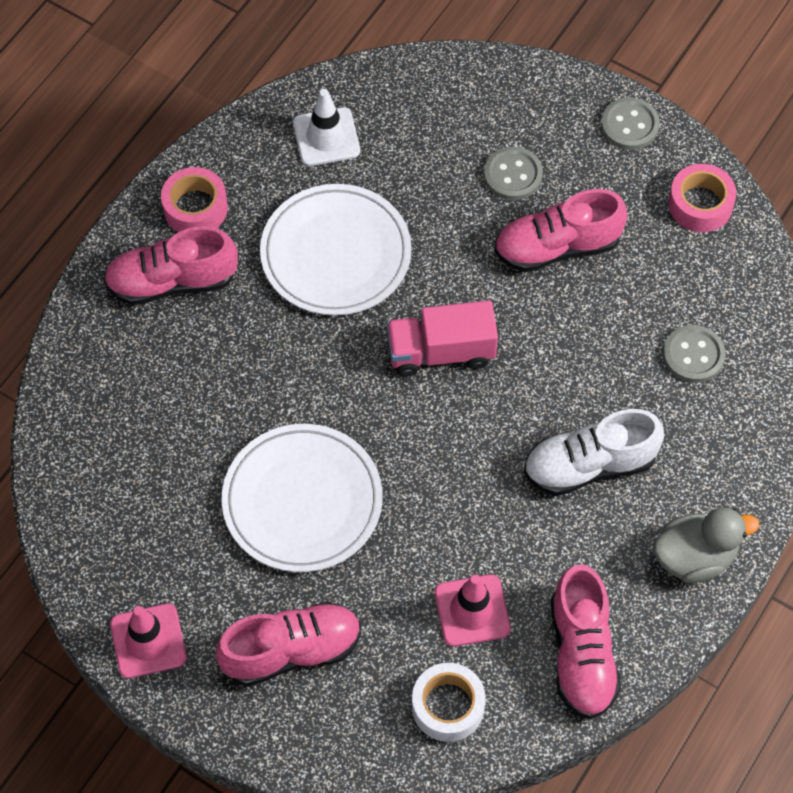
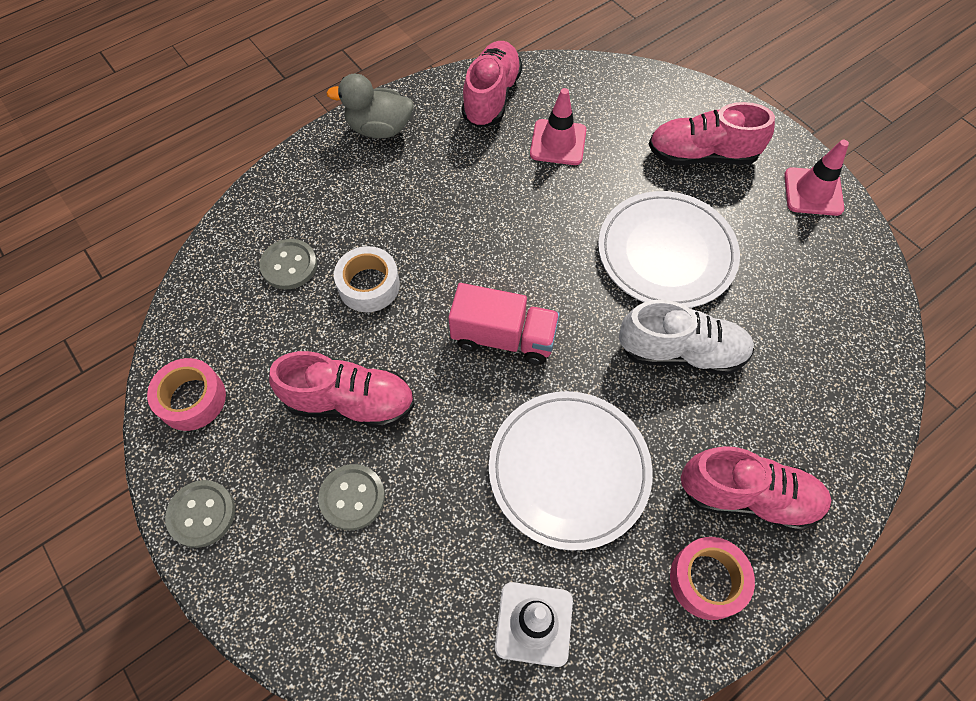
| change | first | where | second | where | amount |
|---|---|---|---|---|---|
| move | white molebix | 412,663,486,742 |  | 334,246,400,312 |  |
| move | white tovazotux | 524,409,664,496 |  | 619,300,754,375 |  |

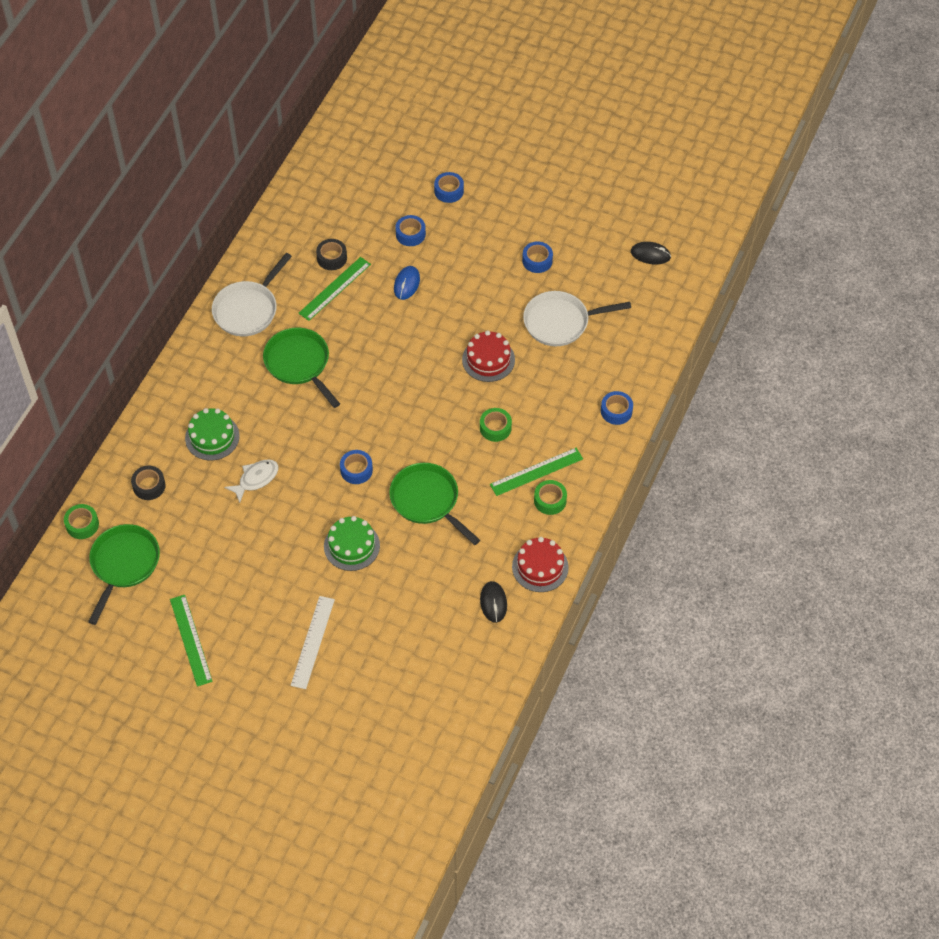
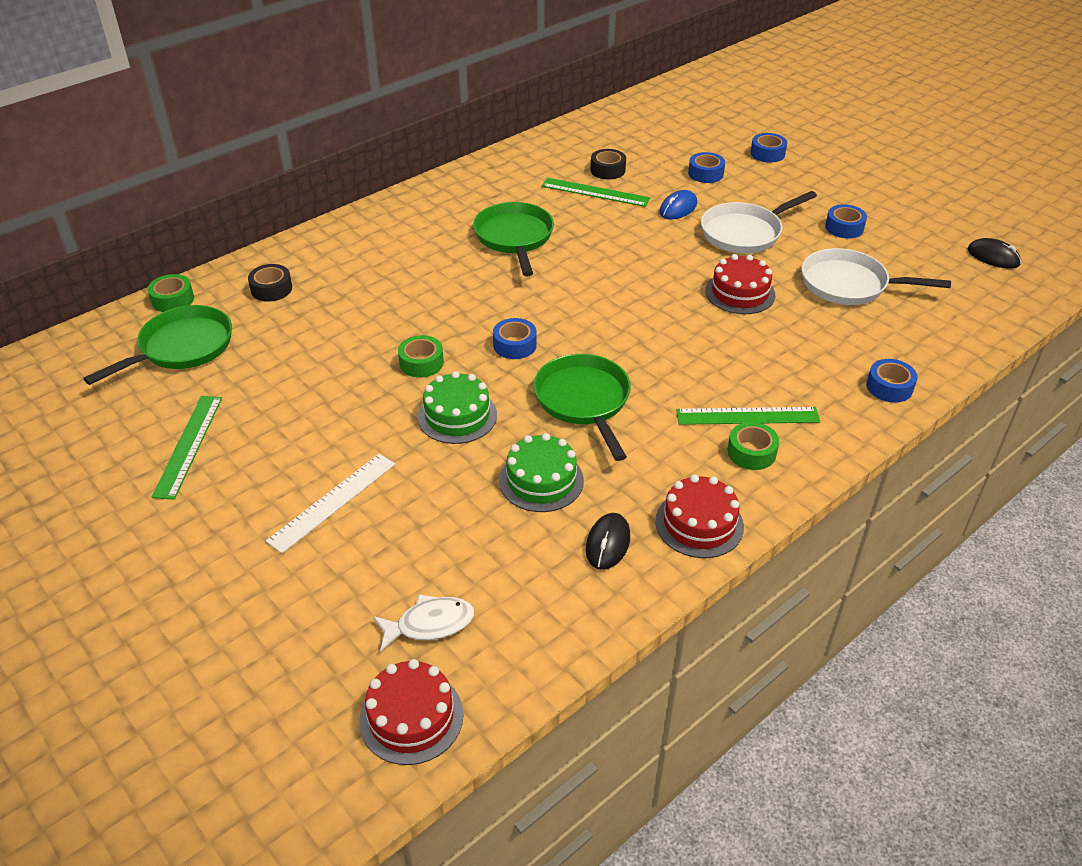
| change | first | where | second | where | amount |
|---|---|---|---|---|---|
| insert |  |  | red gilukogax | 359,659,463,765 |  |
| move | green gilukogax | 185,408,240,460 |  | 499,433,584,512 |  |
| move | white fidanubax | 212,253,292,336 |  | 701,191,817,253 |  |
| move | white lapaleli | 225,459,278,503 |  | 373,594,474,652 |  |
| move | green molebix | 480,408,512,442 |  | 398,335,444,378 |  |
| rotate | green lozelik | 298,257,371,321 |  | 542,178,650,207 | 45 degrees clockwise |

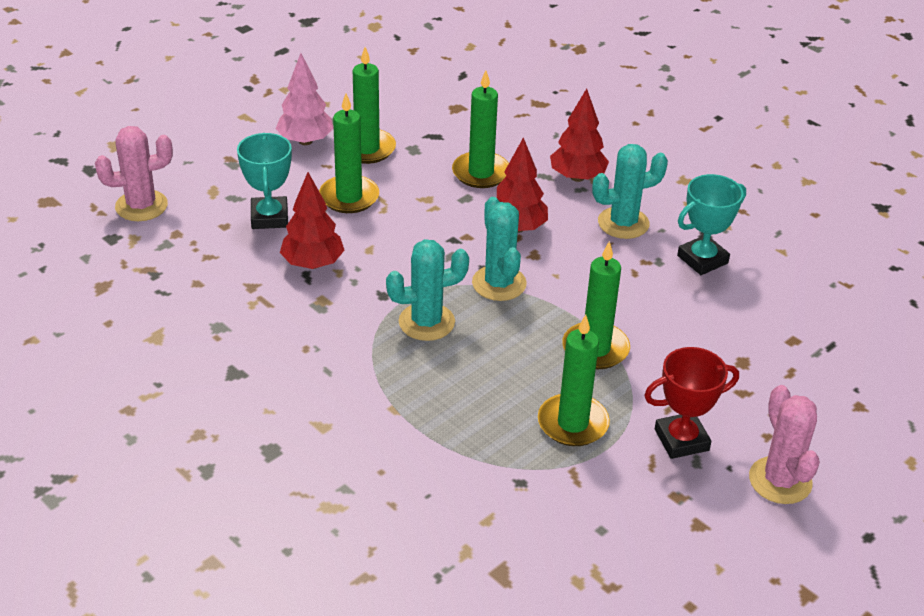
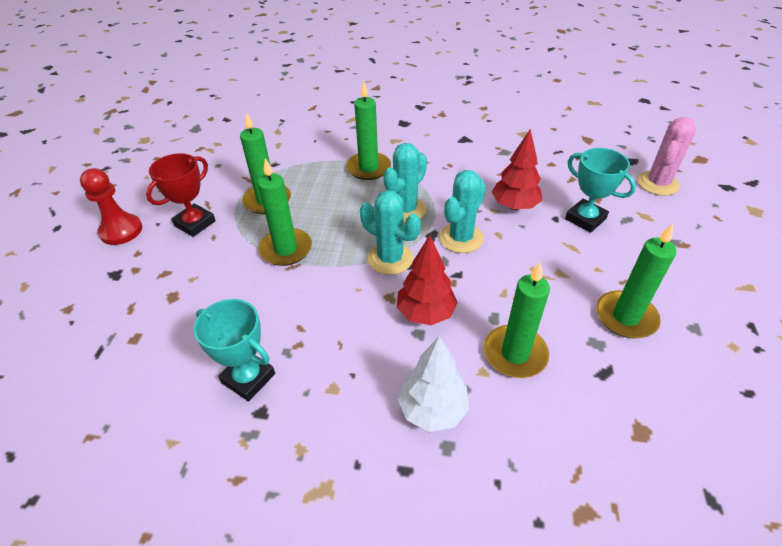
| change | first | where | second | where | amount |
|---|---|---|---|---|---|
| delete | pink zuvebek | 276,53,334,145 |  |  |  |
| move | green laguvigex | 319,93,379,213 |  | 346,81,391,180 |  |
| move | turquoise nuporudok | 592,144,668,239 |  | 439,170,486,253 |  |
| replace | pink nuporudok | 749,385,820,504 | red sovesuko | 80,168,142,245 |  |
| recolor | red zuvebek | 550,89,609,182 | white zuvebek | 398,336,469,432 |  |
| rotate | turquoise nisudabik | 677,174,746,275 |  | 194,299,275,401 | 75 degrees counterclockwise |

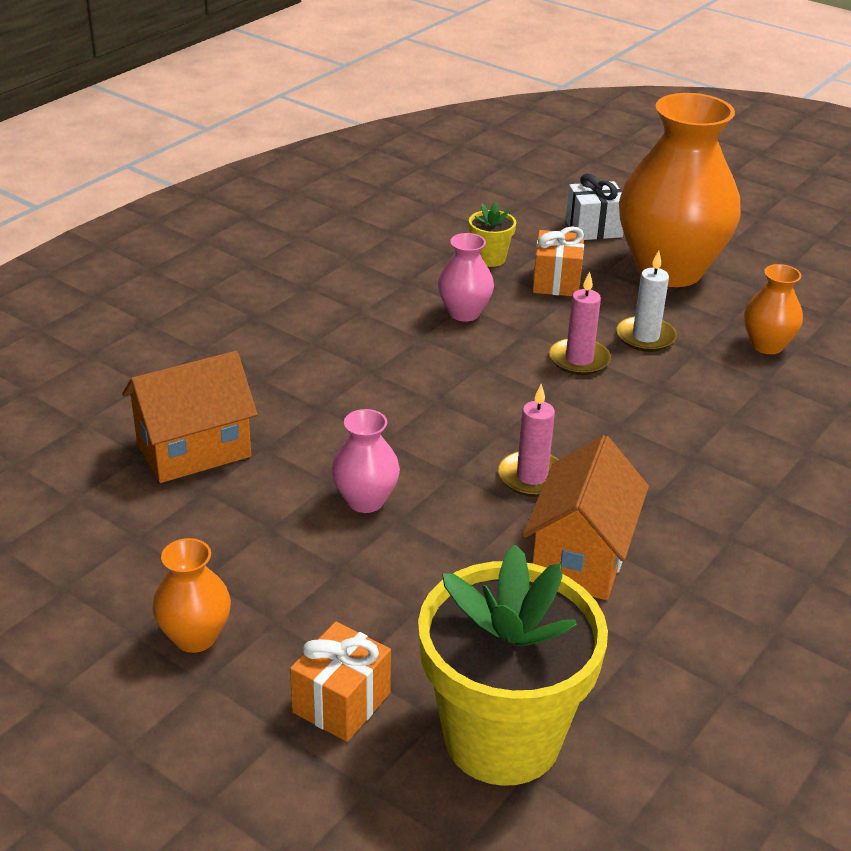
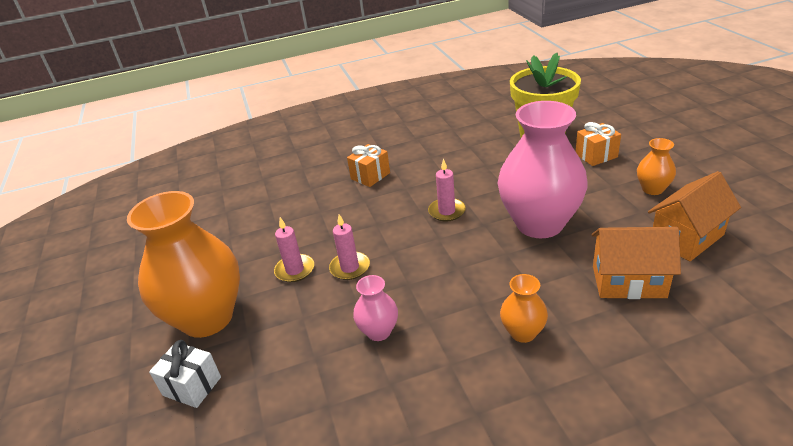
| change | first | where | second | where | amount |
|---|---|---|---|---|---|
| delete | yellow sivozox | 469,202,516,267 |  |  |  |
| move | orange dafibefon | 523,435,649,600 |  | 648,171,741,261 |  |
| move | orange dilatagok | 533,226,584,296 |  | 347,144,390,187 |  |
| move | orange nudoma | 744,264,803,354 |  | 500,274,548,343 |  |
| recolor | white laguvigex | 616,251,677,352 | pink laguvigex | 274,217,314,282 |  |
| resize | pink nudoma | 331,409,400,513 |  | 498,101,588,238 | x2.24 |

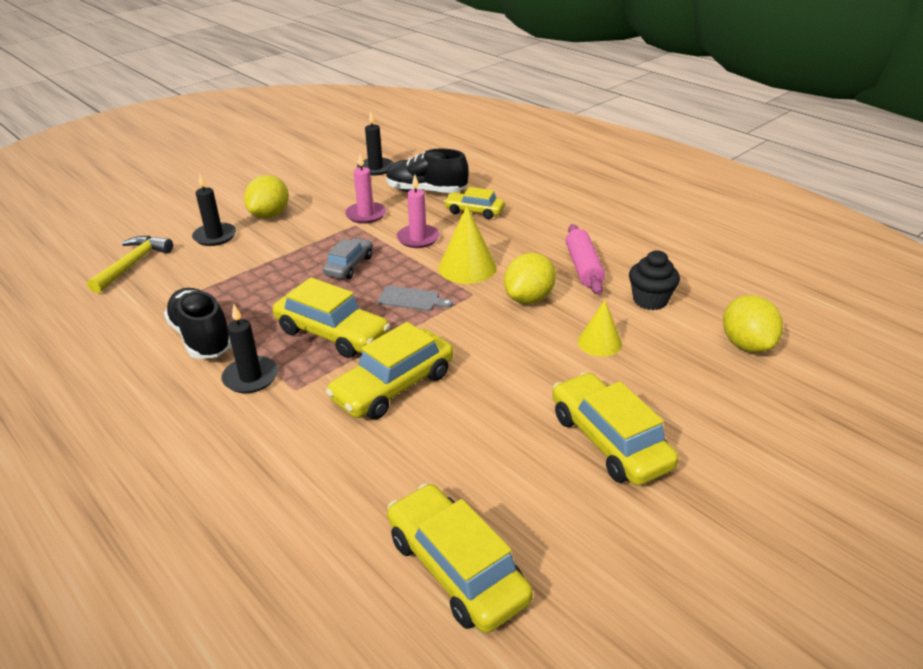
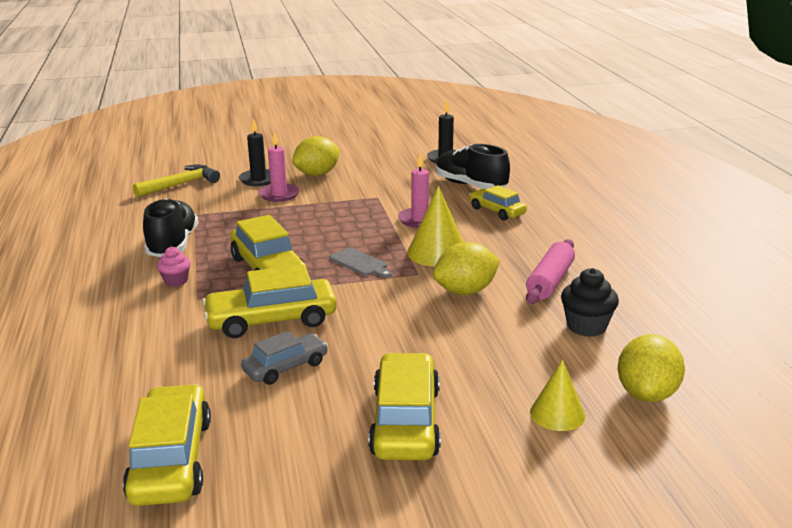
| change | first | where | second | where | amount |
|---|---|---|---|---|---|
| move | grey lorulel | 323,238,373,279 |  | 241,331,328,385 |  |
| move | pink laguvigex | 345,154,386,224 |  | 258,131,300,202 |  |
| move | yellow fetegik | 578,300,622,357 |  | 530,359,585,431 |  |
| replace | black laguvigex | 221,304,278,393 | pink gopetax | 157,246,191,287 |  |

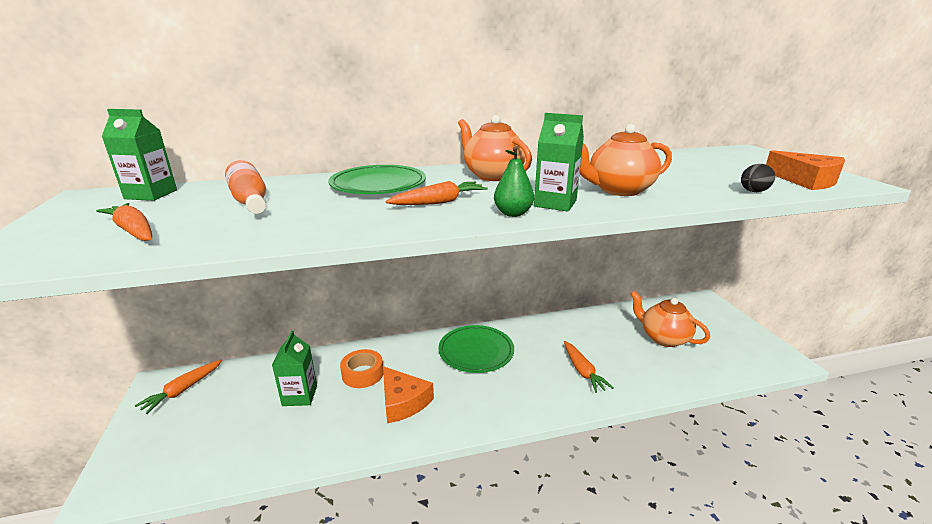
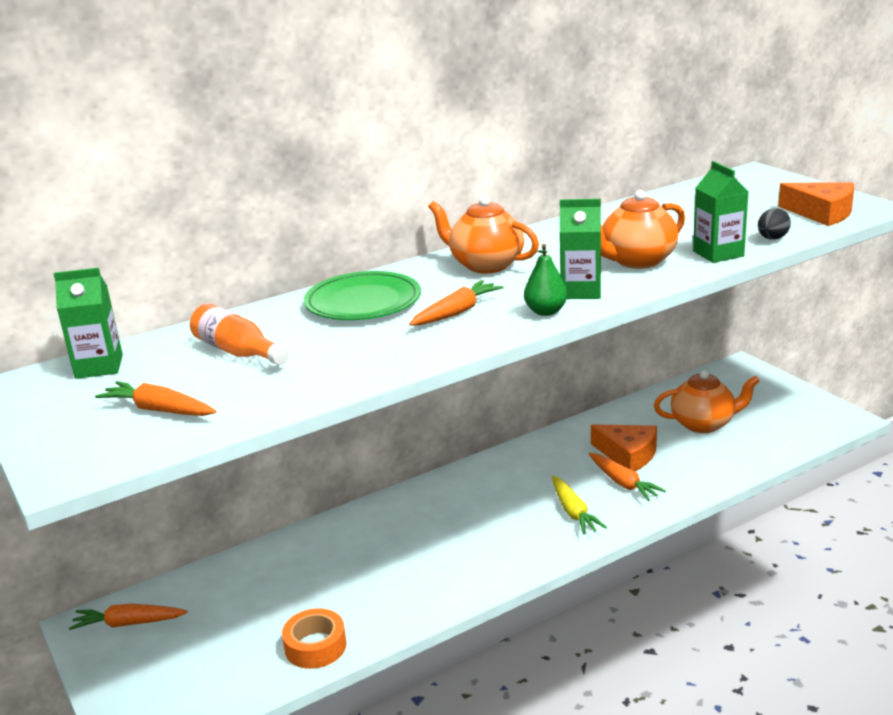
| change | first | where | second | where | amount |
|---|---|---|---|---|---|
| delete | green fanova | 439,325,514,373 |  |  |  |
| insert |  |  | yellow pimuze | 552,476,607,535 |  |
| move | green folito | 272,330,317,406 |  | 693,161,748,263 |  |
| move | orange molebix | 340,349,383,388 |  | 282,608,347,669 |  |
| move | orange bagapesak | 383,366,434,424 |  | 591,424,657,472 |  |
| rotate | orange pimuze | 135,360,222,414 |  | 69,604,188,630 | 75 degrees clockwise |
| rotate | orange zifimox | 631,291,710,347 |  | 654,370,760,433 | 150 degrees clockwise |

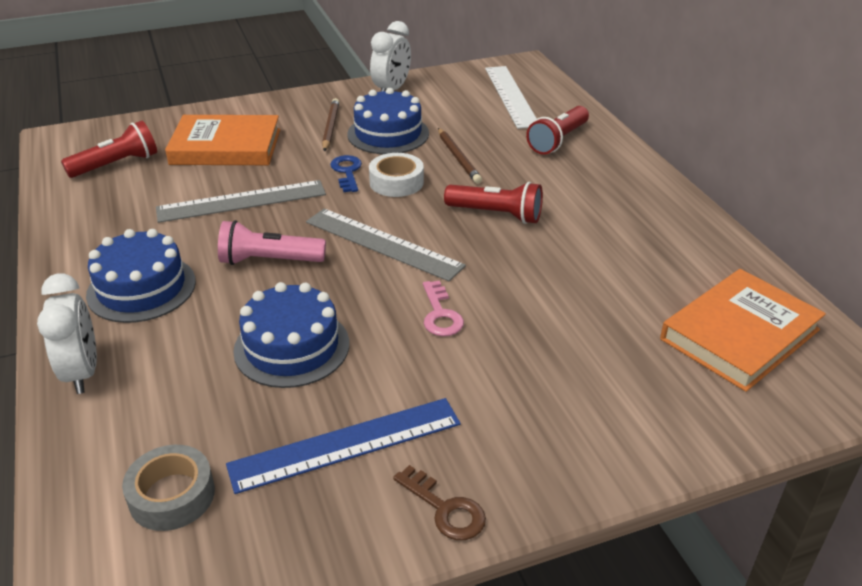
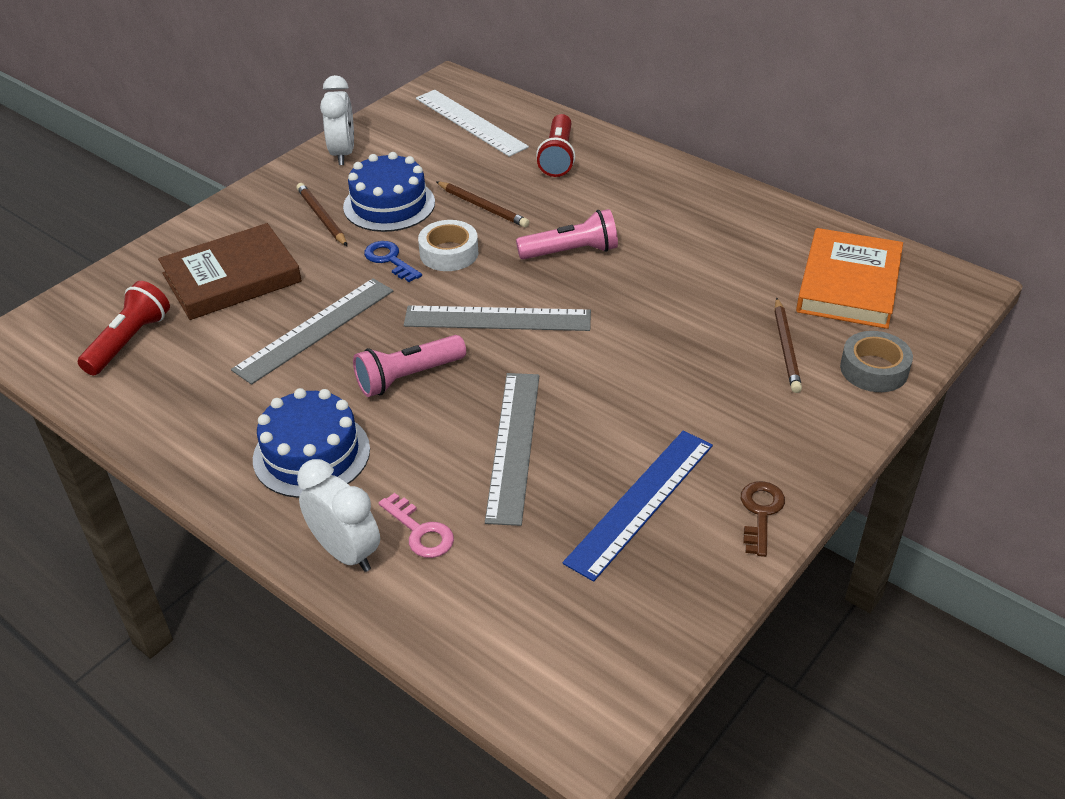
| change | first | where | second | where | amount |
|---|---|---|---|---|---|
| insert |  |  | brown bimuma | 774,298,802,393 |  |
| move | grey molebix | 122,445,215,531 |  | 840,331,913,392 |  |
| move | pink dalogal | 423,280,464,336 |  | 379,493,454,558 |  |
| replace | blue gilukogax | 233,282,349,388 | grey lozelik | 485,373,539,526 |  |
| recolor | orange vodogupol | 165,115,280,165 | brown vodogupol | 158,223,302,320 |  |
| recolor | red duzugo | 444,182,543,224 | pink duzugo | 516,209,618,260 |  |
| rotate | brown dalogal | 393,465,486,540 |  | 741,481,785,557 | 90 degrees counterclockwise |

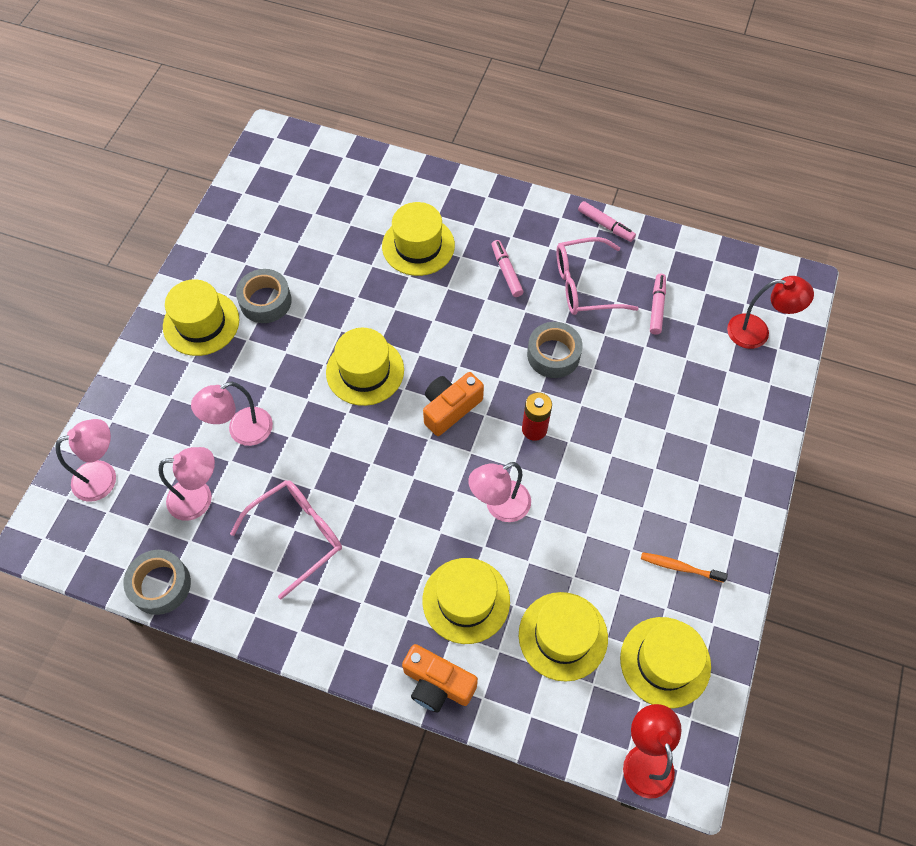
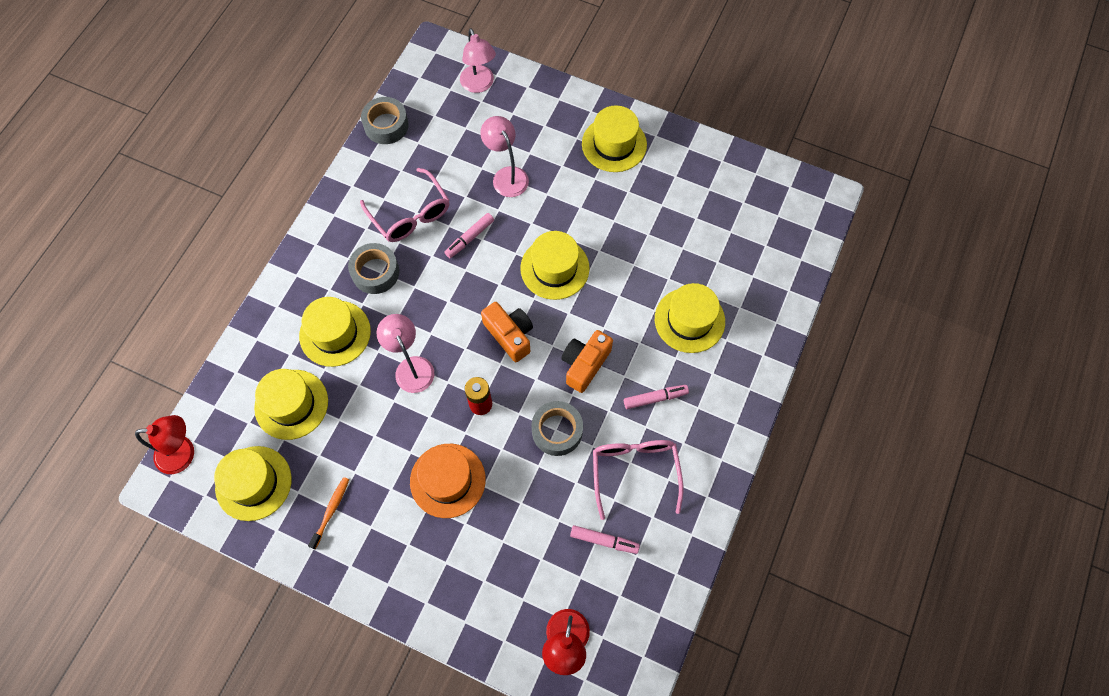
| change | first | where | second | where | amount |
|---|---|---|---|---|---|
| delete | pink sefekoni | 158,447,215,521 |  |  |  |
| insert |  |  | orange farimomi | 410,444,486,518 |  |
| move | grey molebix | 236,269,292,323 |  | 348,243,399,294 |  |
| move | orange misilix | 402,644,478,713 |  | 561,330,613,393 |  |
| move | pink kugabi | 578,201,636,242 |  | 444,213,494,258 |  |

